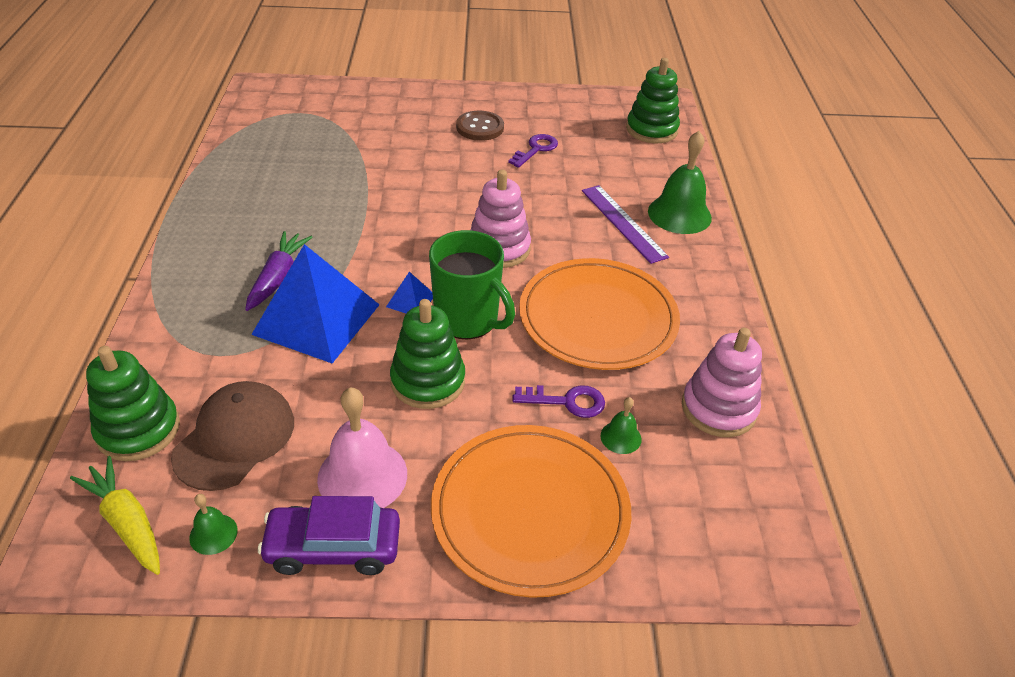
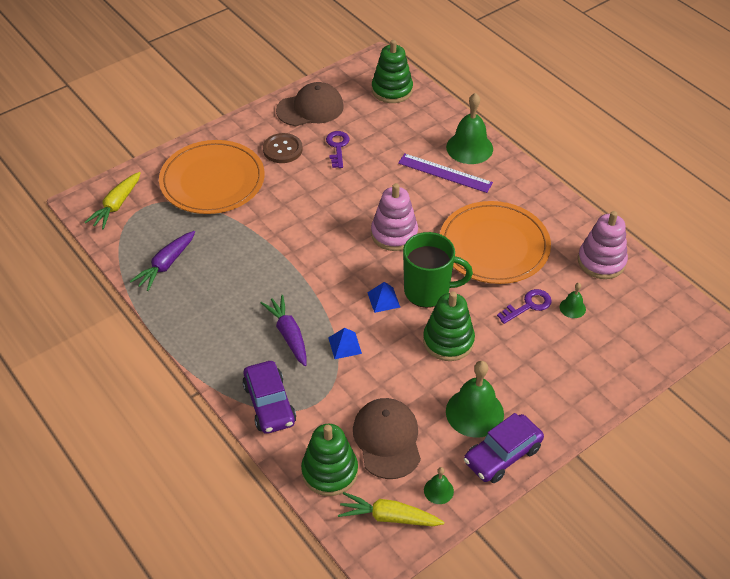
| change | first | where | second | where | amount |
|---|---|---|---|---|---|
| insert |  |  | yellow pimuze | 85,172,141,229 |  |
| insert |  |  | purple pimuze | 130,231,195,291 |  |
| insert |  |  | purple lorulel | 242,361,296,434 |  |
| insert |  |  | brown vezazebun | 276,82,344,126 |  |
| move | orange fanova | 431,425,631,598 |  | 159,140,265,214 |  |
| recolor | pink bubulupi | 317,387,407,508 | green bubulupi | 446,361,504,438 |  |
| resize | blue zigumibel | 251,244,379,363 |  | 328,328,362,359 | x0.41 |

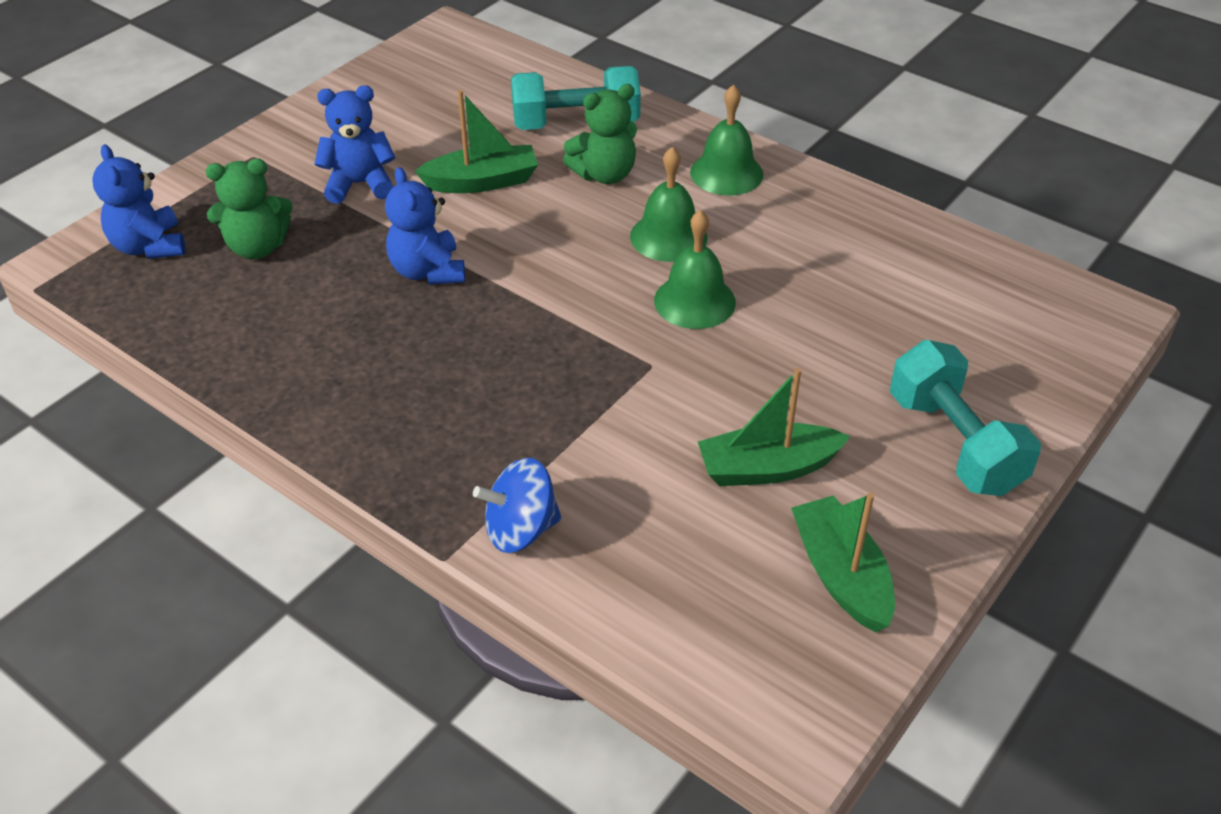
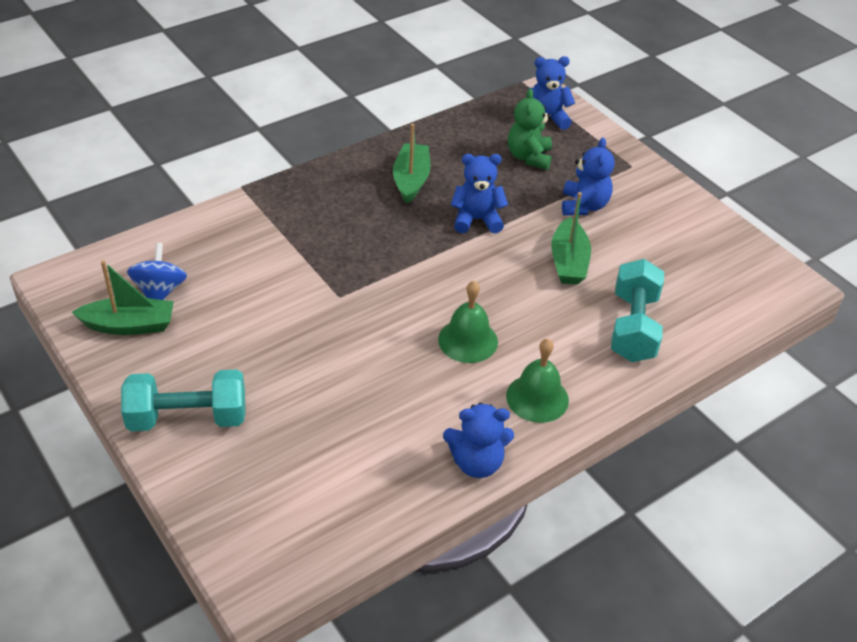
| change | first | where | second | where | amount |
|---|---|---|---|---|---|
| delete | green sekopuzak | 563,84,637,184 |  |  |  |
| delete | green bubulupi | 654,210,736,329 |  |  |  |
| insert |  |  | blue sekopuzak | 443,403,514,478 |  |
| move | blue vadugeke | 473,458,562,553 |  | 127,243,187,300 |  |
| move | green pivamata | 698,368,850,486 |  | 393,124,431,204 |  |

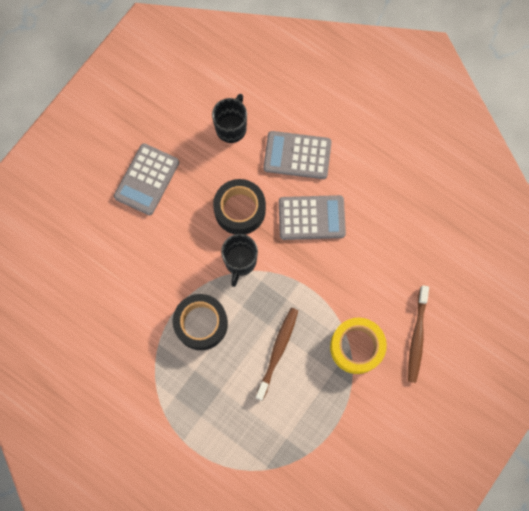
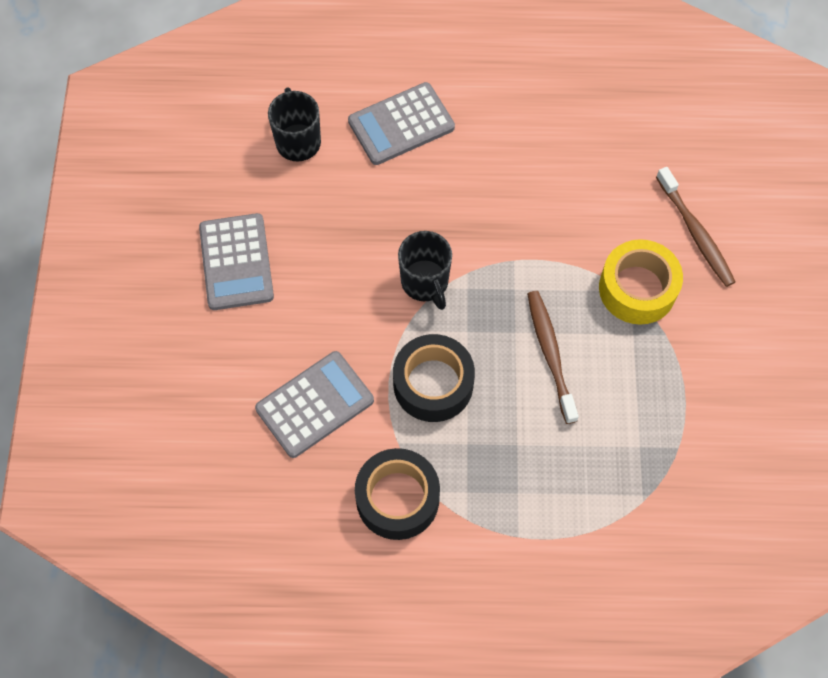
| change | first | where | second | where | amount |
|---|---|---|---|---|---|
| move | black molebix | 213,179,266,235 |  | 355,448,440,540 |  |
| move | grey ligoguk | 279,195,346,240 |  | 255,351,374,458 |  |

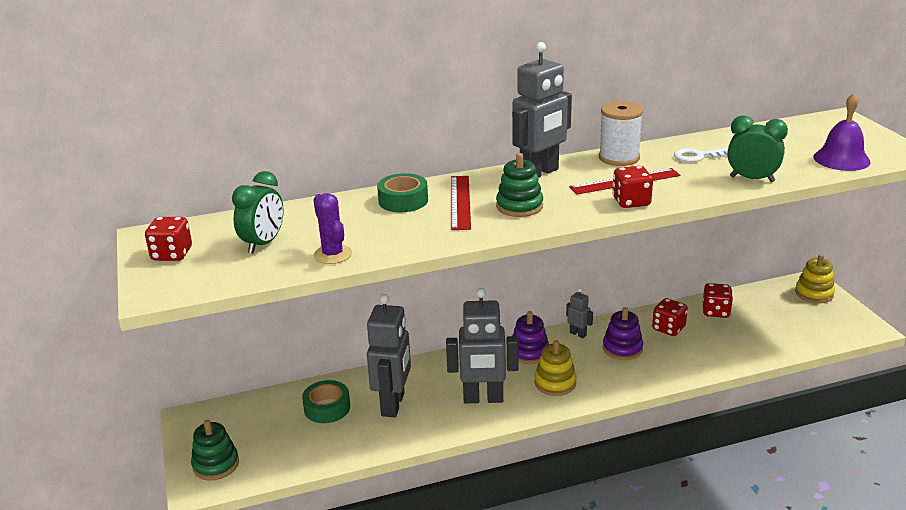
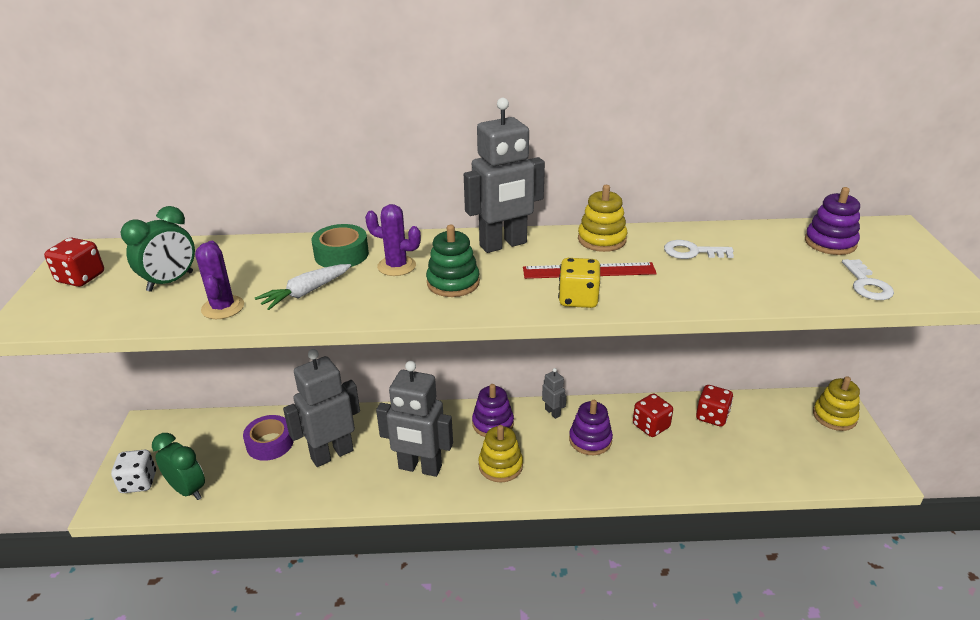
| change | first | where | second | where | amount |
|---|---|---|---|---|---|
| insert |  |  | white pimuze | 255,264,351,310 |  |
| insert |  |  | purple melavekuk | 805,187,860,255 |  |
| move | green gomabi | 728,116,788,182 |  | 152,433,205,500 |  |
| replace | green melavekuk | 191,420,239,481 | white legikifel | 111,450,156,493 |  |
| replace | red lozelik | 451,176,471,230 | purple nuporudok | 365,204,421,276 |  |
| replace | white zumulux | 599,101,643,166 | yellow melavekuk | 578,185,627,252 |  |
| replace | purple bubulupi | 813,93,871,171 | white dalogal | 842,259,894,300 |  |
| recolor | green molebix | 302,380,350,423 | purple molebix | 243,415,294,461 |  |
| recolor | red legikifel | 612,166,653,208 | yellow legikifel | 558,258,600,308 |  |
| rotate | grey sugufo | 367,294,411,417 |  | 283,349,360,467 | 150 degrees counterclockwise |

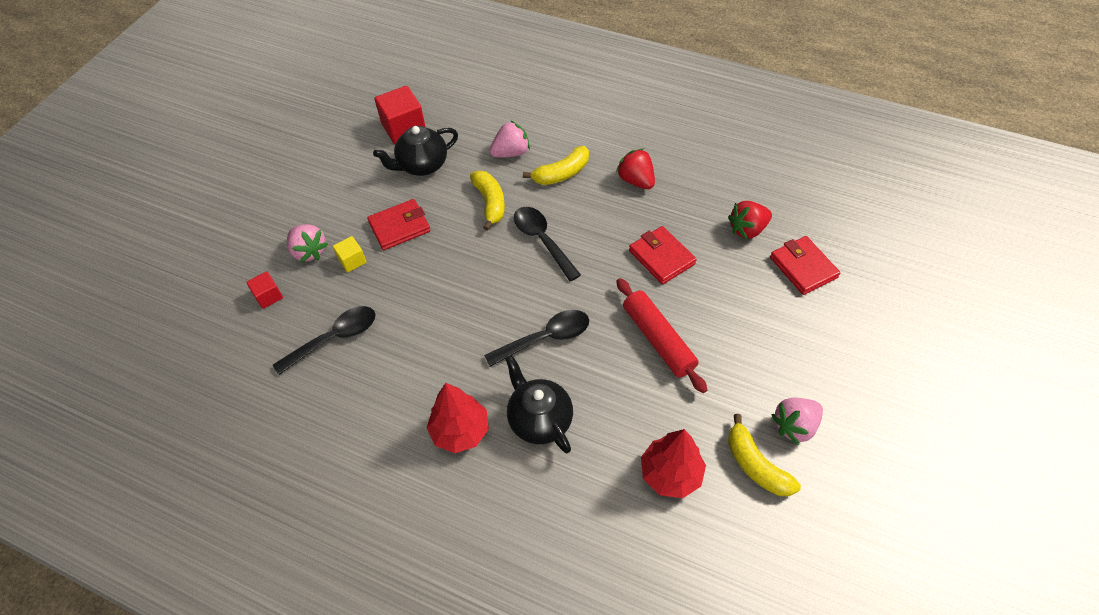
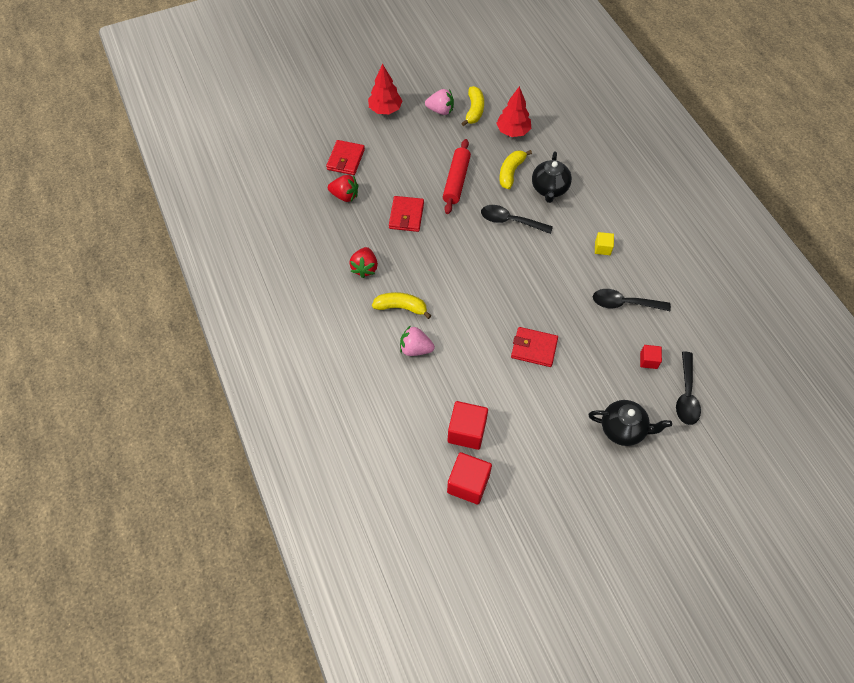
| change | first | where | second | where | amount |
|---|---|---|---|---|---|
| delete | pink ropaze | 287,224,328,263 |  |  |  |
| insert |  |  | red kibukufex | 447,452,492,504 |  |
| move | yellow kibukufex | 333,236,366,272 |  | 595,232,614,255 |  |
| move | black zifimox | 373,126,458,176 |  | 588,400,672,446 |  |
| move | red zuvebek | 427,383,489,453 |  | 368,64,403,114 |  |
| move | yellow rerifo | 470,171,505,231 |  | 499,150,532,189 |  |
| move | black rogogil | 514,207,581,281 |  | 676,352,701,425 |  |

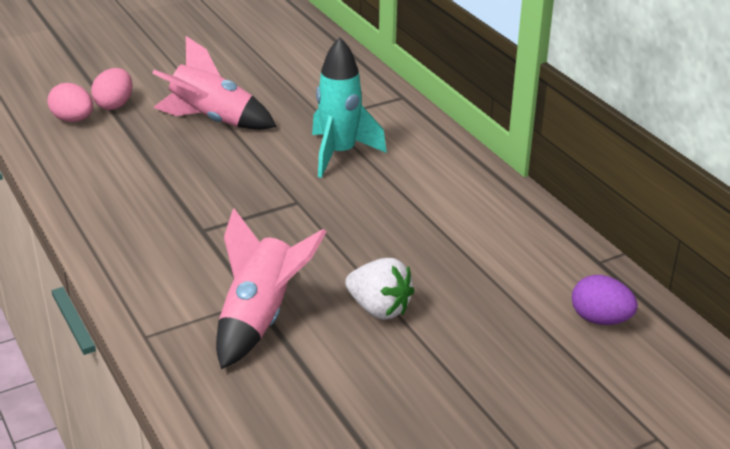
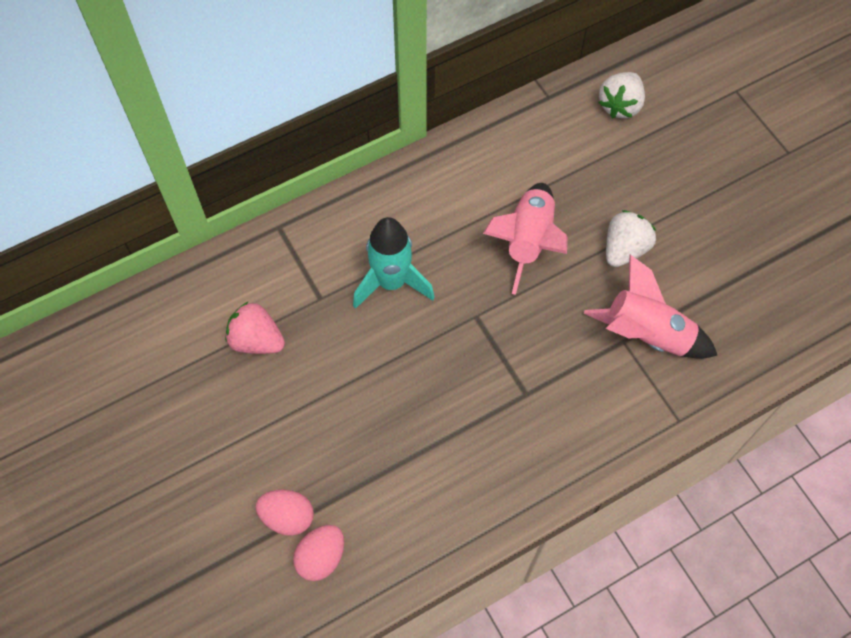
| change | first | where | second | where | amount |
|---|---|---|---|---|---|
| insert |  |  | pink ropaze | 225,301,285,354 |  |
| move | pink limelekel | 152,36,277,130 |  | 483,183,568,295 |  |
| replace | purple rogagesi | 572,275,638,325 | white ropaze | 598,72,645,118 |  |

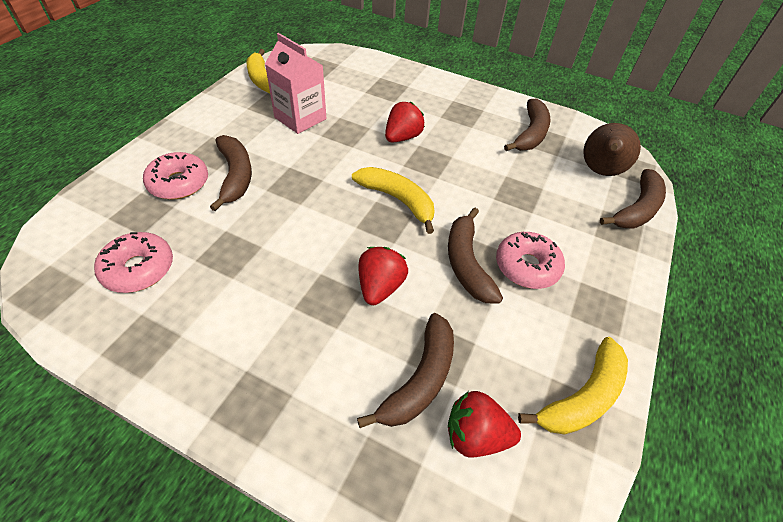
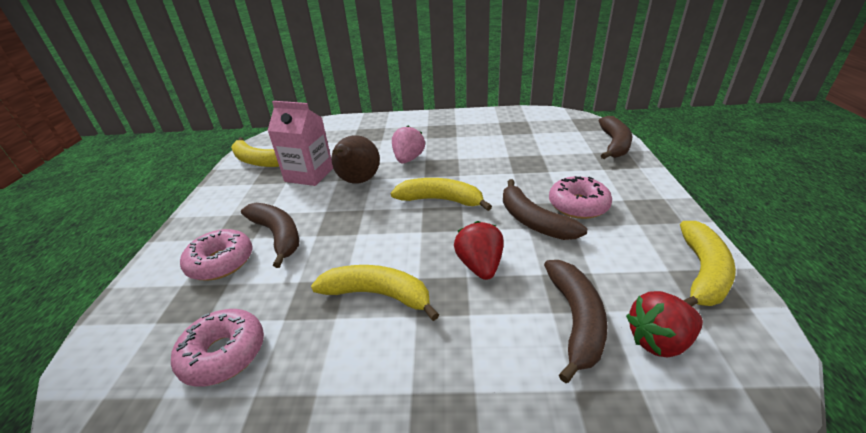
| change | first | where | second | where | amount |
|---|---|---|---|---|---|
| delete | brown rerifo | 504,98,551,151 |  |  |  |
| insert |  |  | yellow rerifo | 311,265,439,321 |  |
| move | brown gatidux | 583,123,641,176 |  | 331,135,380,184 |  |
| recolor | red ropaze | 385,102,425,142 | pink ropaze | 392,125,425,164 |  |

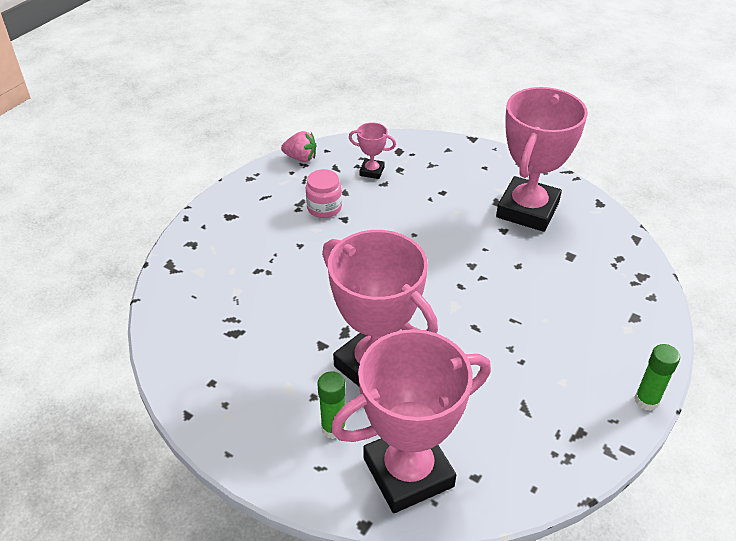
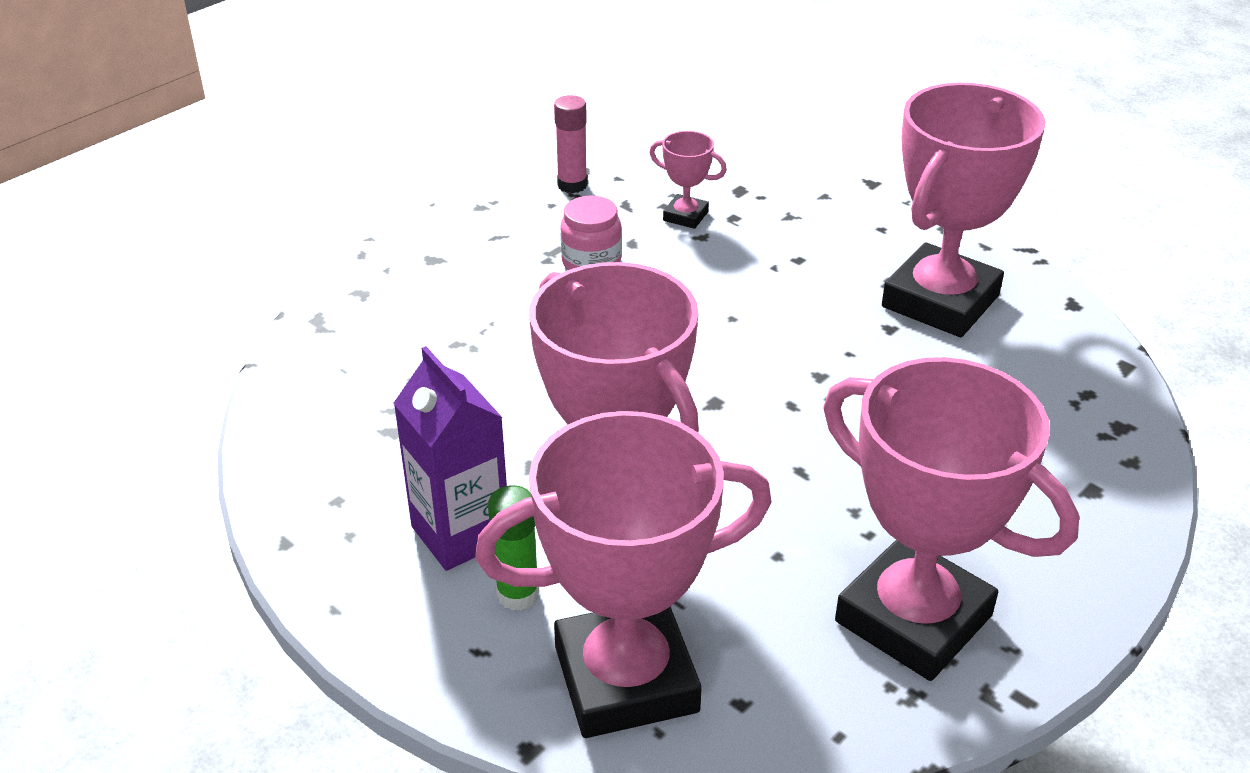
| change | first | where | second | where | amount |
|---|---|---|---|---|---|
| delete | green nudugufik | 634,344,680,411 |  |  |  |
| insert |  |  | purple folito | 394,346,507,571 |  |
| insert |  |  | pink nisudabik | 824,357,1079,681 |  |
| replace | pink ropaze | 281,131,317,162 | pink nudugufik | 554,95,587,193 |  |

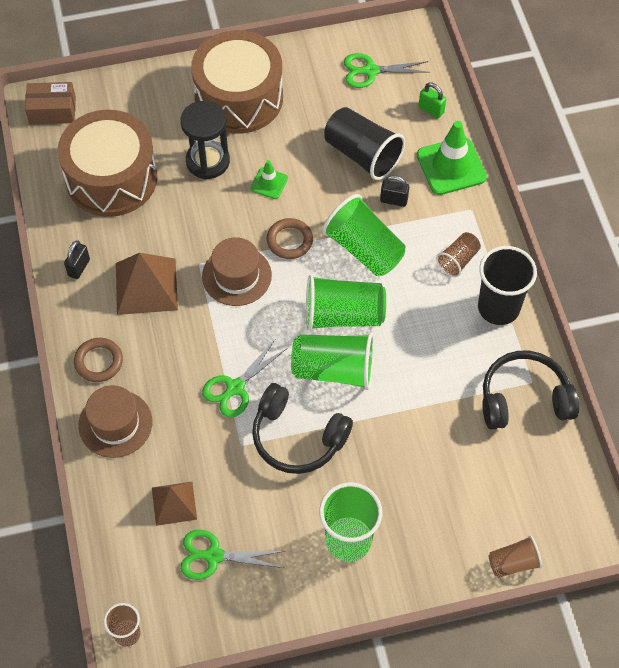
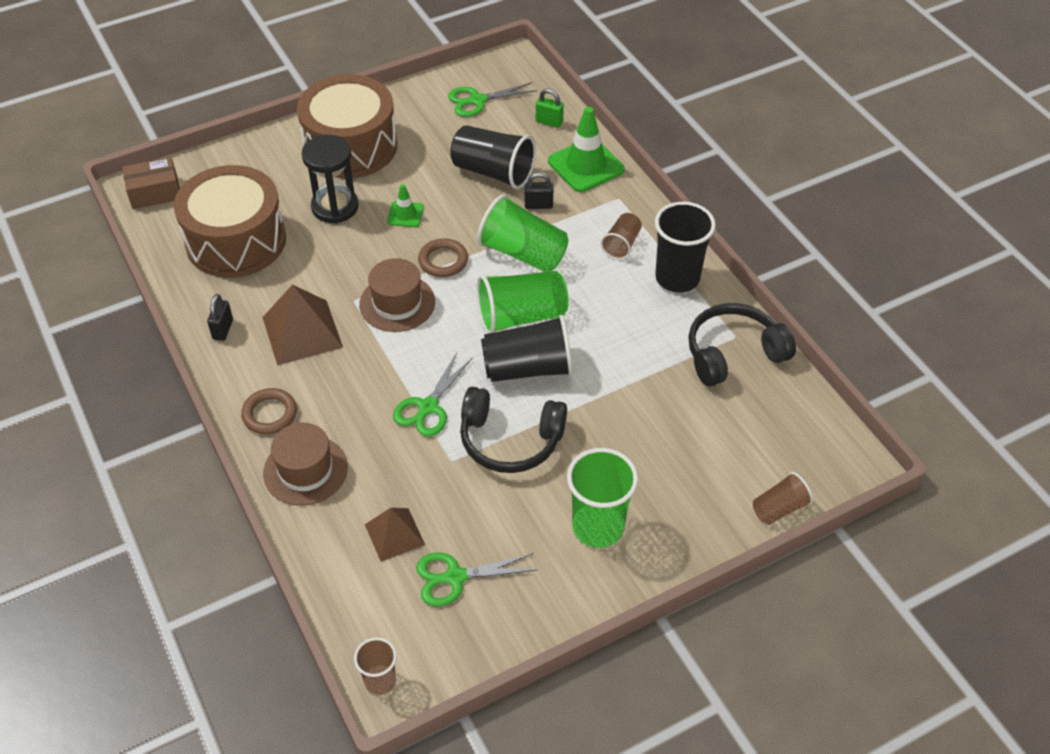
| change | first | where | second | where | amount |
|---|---|---|---|---|---|
| recolor | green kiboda | 291,333,374,390 | black kiboda | 481,315,573,382 |  |

